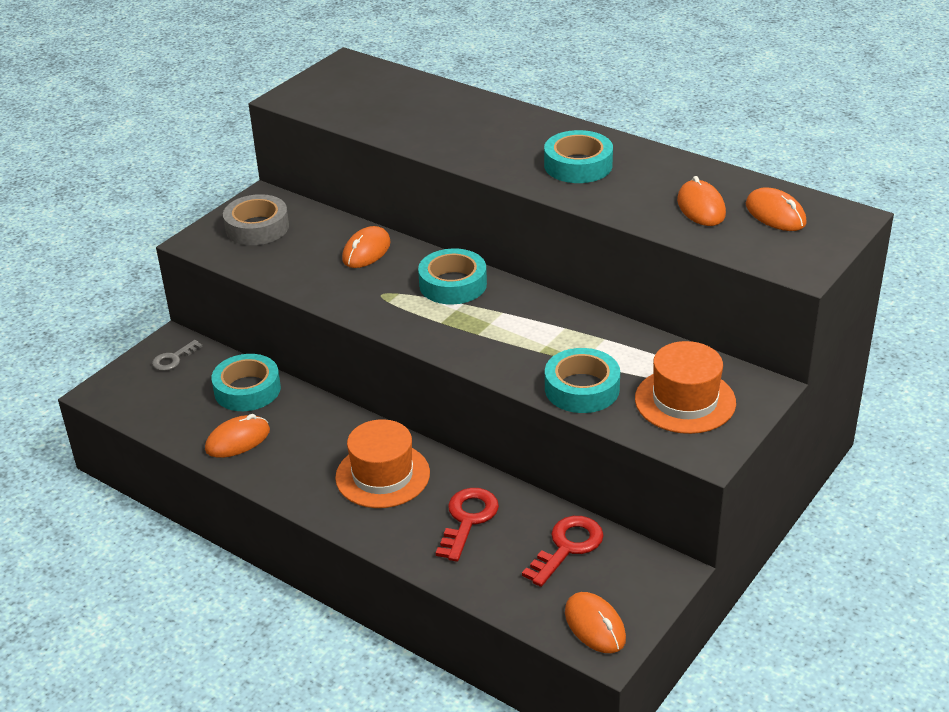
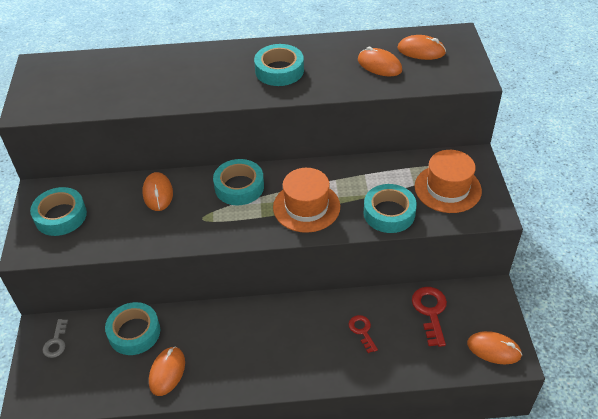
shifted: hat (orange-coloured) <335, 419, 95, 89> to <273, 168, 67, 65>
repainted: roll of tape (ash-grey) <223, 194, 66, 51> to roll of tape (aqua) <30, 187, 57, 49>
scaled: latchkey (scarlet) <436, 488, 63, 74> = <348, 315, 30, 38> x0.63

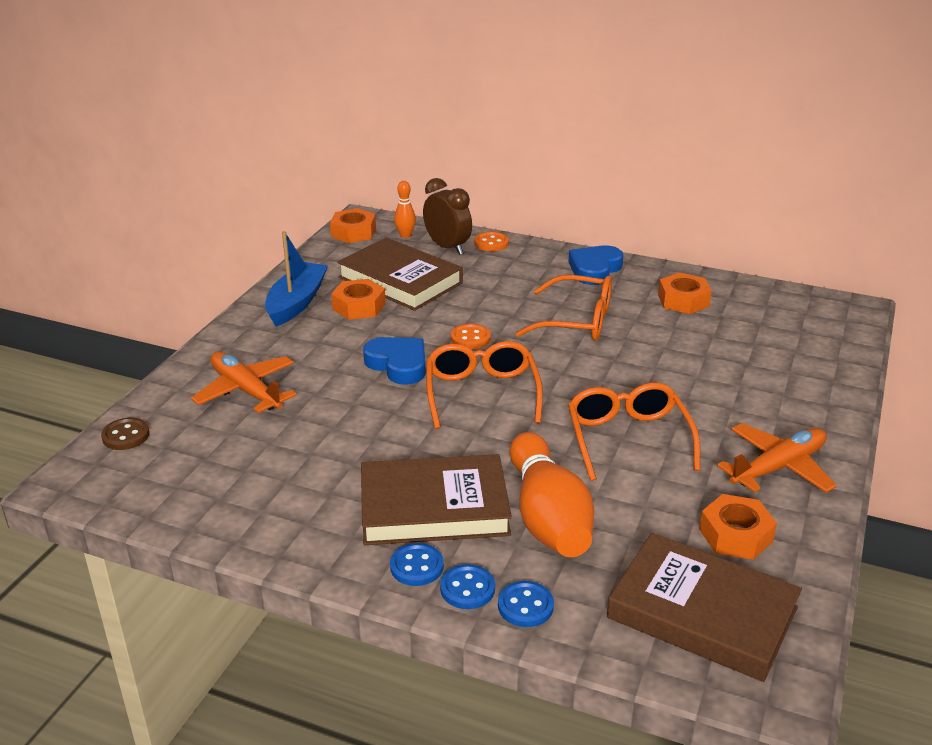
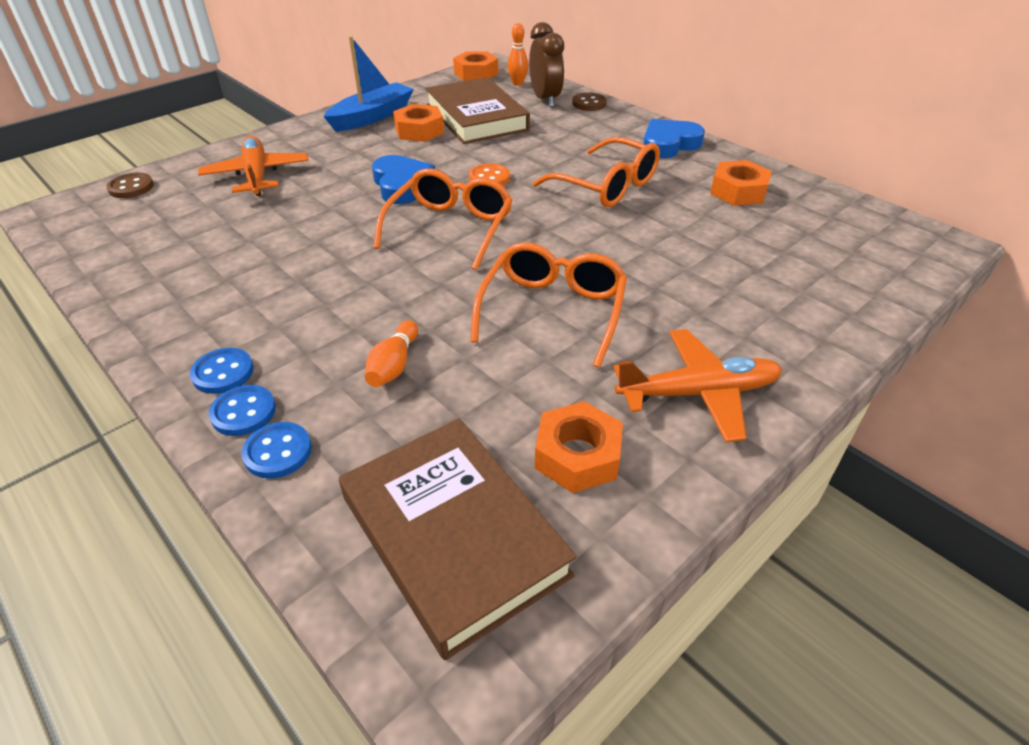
gone: hardcover (brown) <361, 454, 151, 91>
repainted: shirt button (orange-coloured) <475, 232, 34, 19> to shirt button (brown) <572, 92, 35, 19>
scaled: bowling pin (orange-coloured) <510, 432, 84, 125> = <365, 320, 53, 67> x0.46

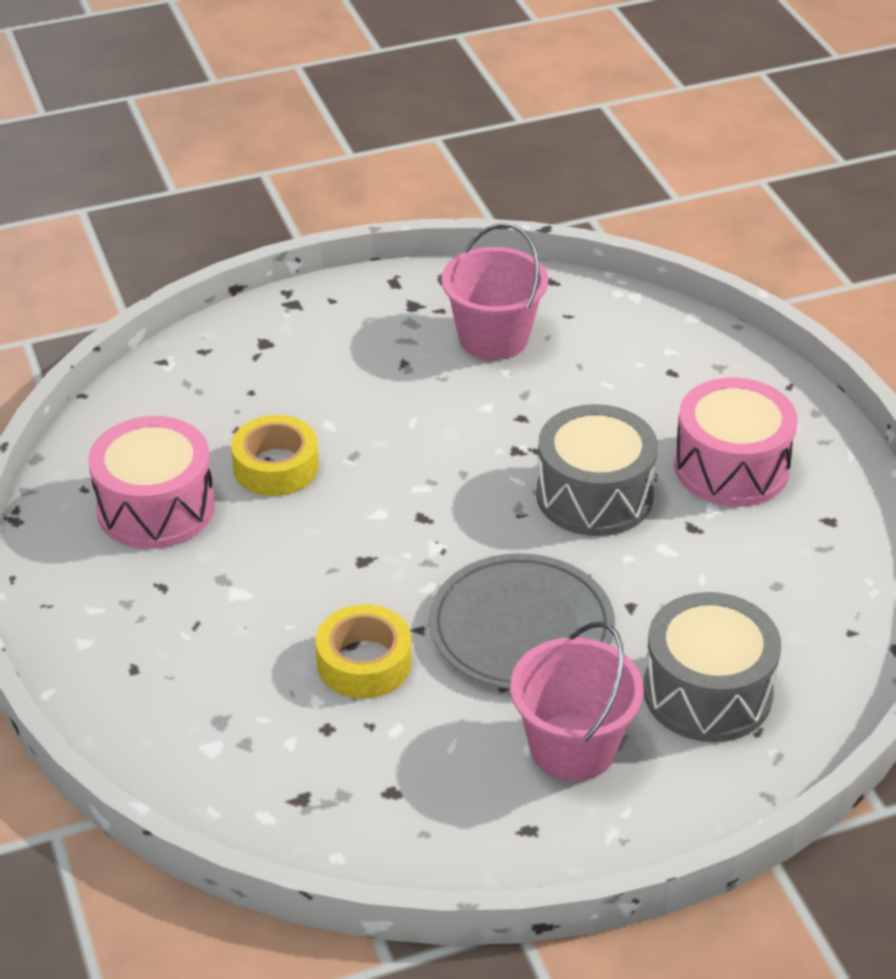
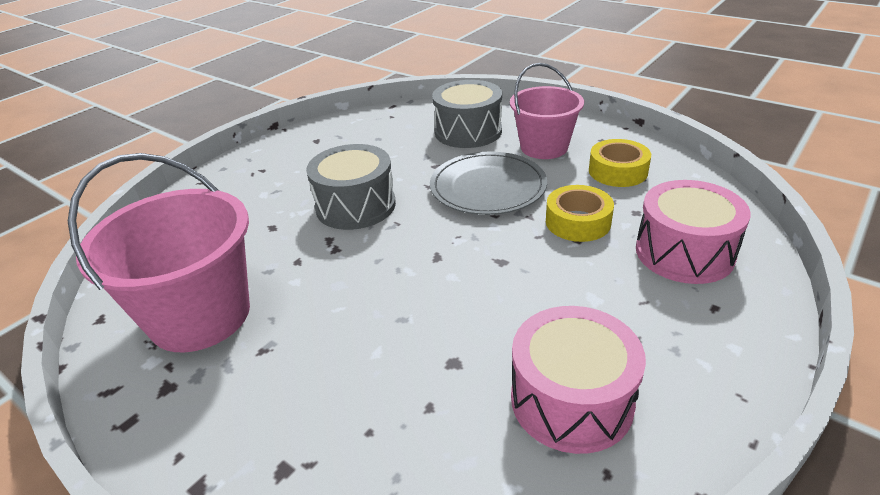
shifted: roll of tape (bright yellow) <231, 415, 88, 81> to <589, 139, 62, 48>; drum (pink) <674, 378, 124, 129> to <636, 180, 115, 104>
scaled: sand bucket (pink) <441, 223, 107, 137> = <68, 153, 182, 199> x1.51

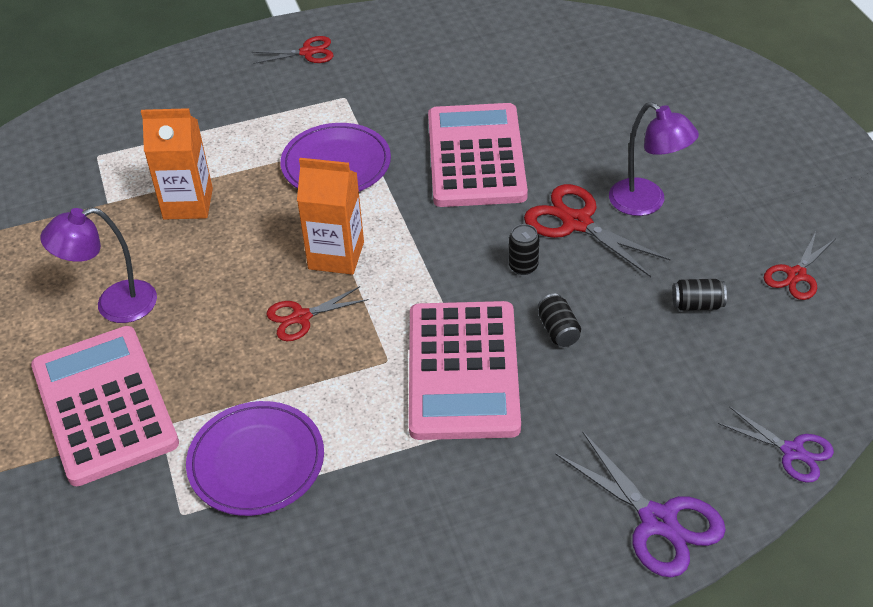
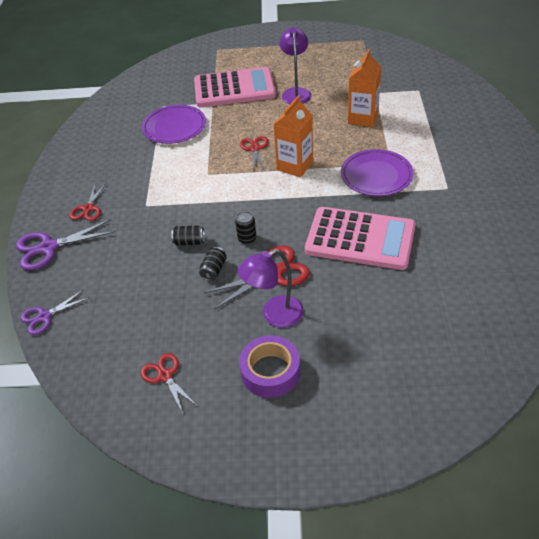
gone: adding machine (pink) <409, 301, 112, 139>
new: roll of tape (royal purple) <239, 336, 61, 62>
shifted: scissors (scarlet) <252, 36, 81, 28> to <69, 182, 38, 39>; tin (jet-black) <672, 279, 55, 32> to <199, 247, 28, 34>

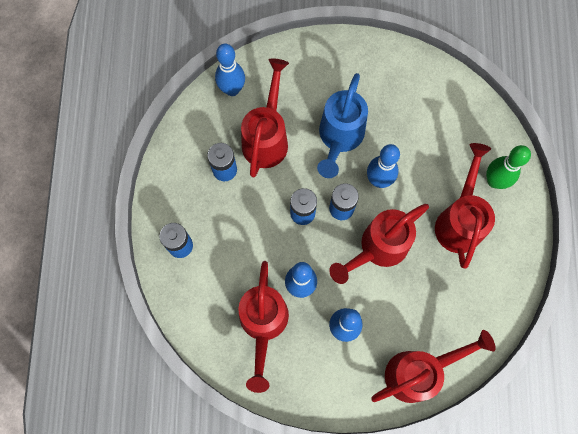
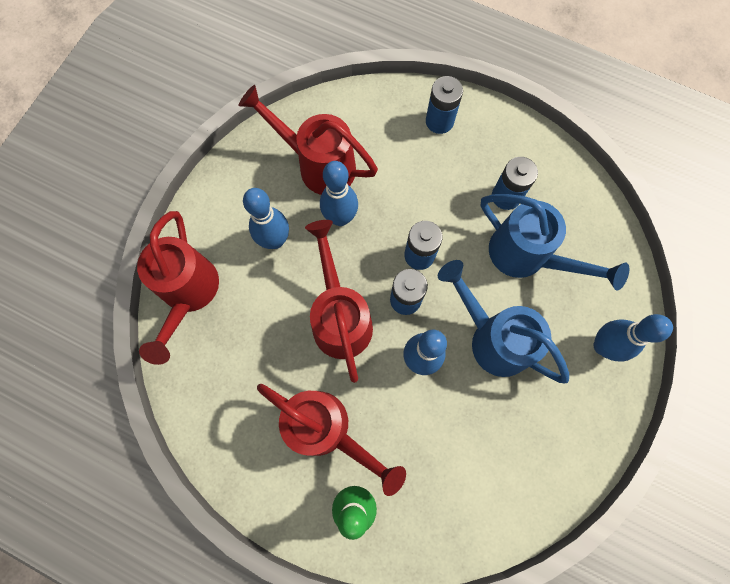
shifted: bowling pin (cobalt) <215, 44, 30, 52> to <593, 314, 80, 47>
repainted: sprinkling can (scarlet) <241, 58, 48, 119> to sprinkling can (cobalt) <481, 194, 148, 96>

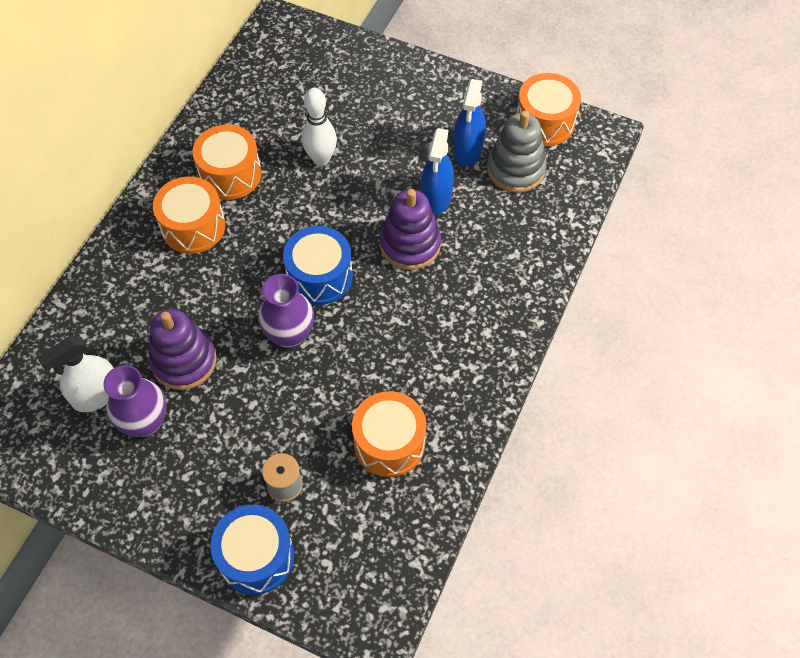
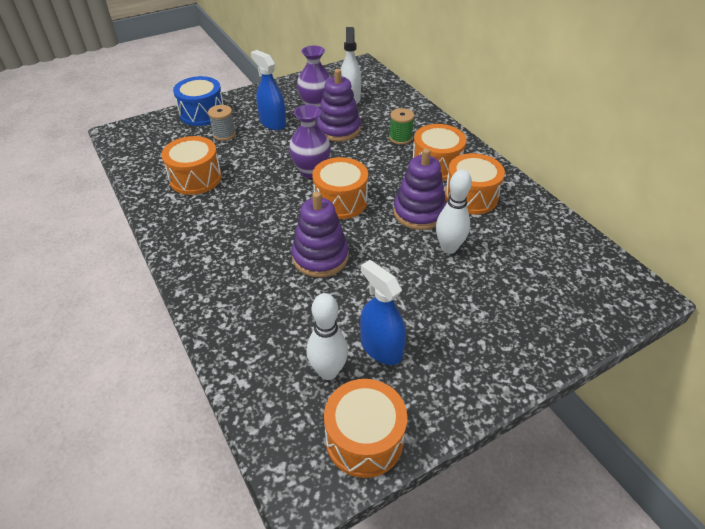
new: spool (green) <389, 108, 25, 37>; stacking toy (royal purple) <393, 148, 53, 82>
shifted: spray bottle (cobalt) <421, 128, 33, 87> to <251, 50, 35, 80>
swapped: stacking toy (ash-grey) <487, 110, 60, 83> to bowling pin (pure white) <306, 293, 42, 87>
repainted: drum (cobalt) <283, 226, 70, 79> to drum (orange-coloured) <312, 157, 56, 62>

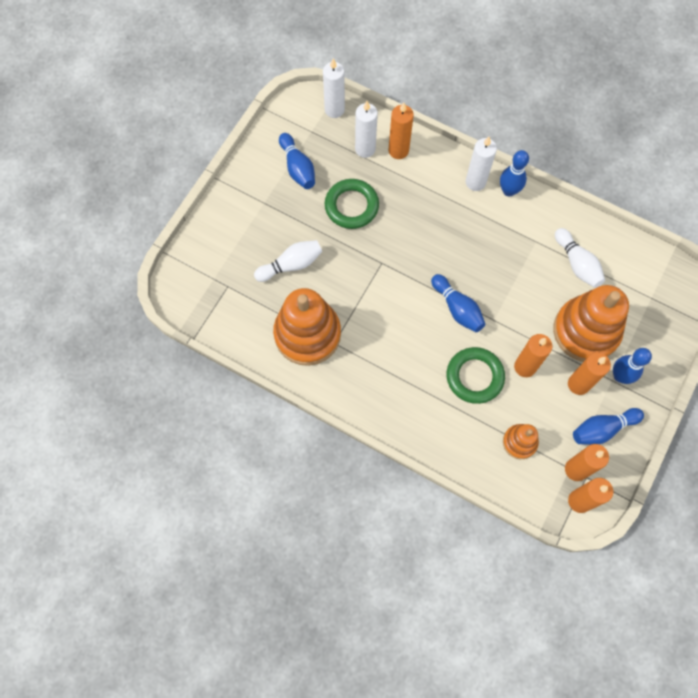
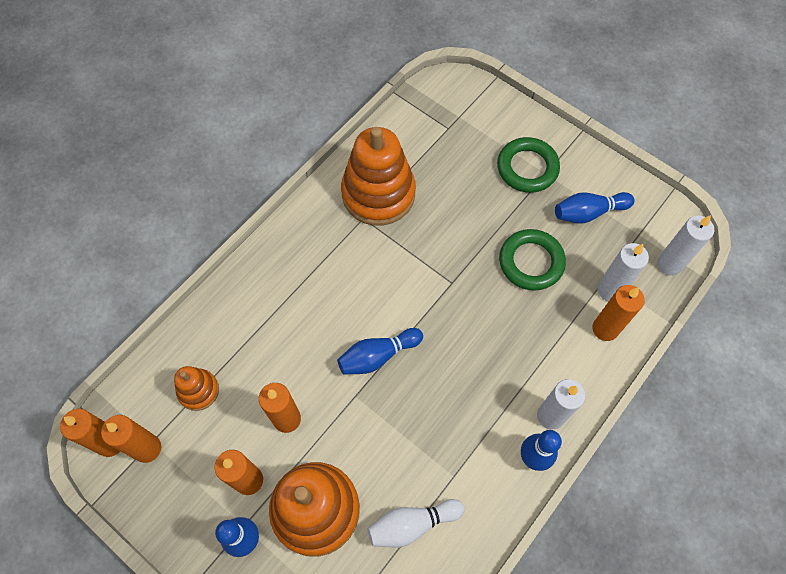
gone: bowling pin (pure white) <254, 240, 68, 42>; bowling pin (cobalt) <573, 408, 71, 37>
shifted: torus (green) <447, 347, 58, 57> to <497, 137, 63, 56>

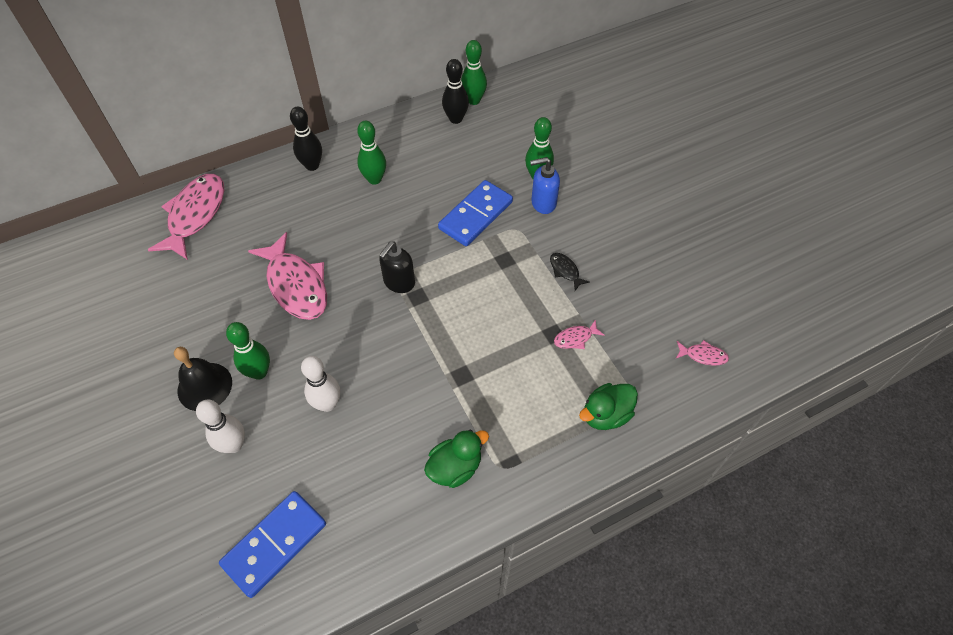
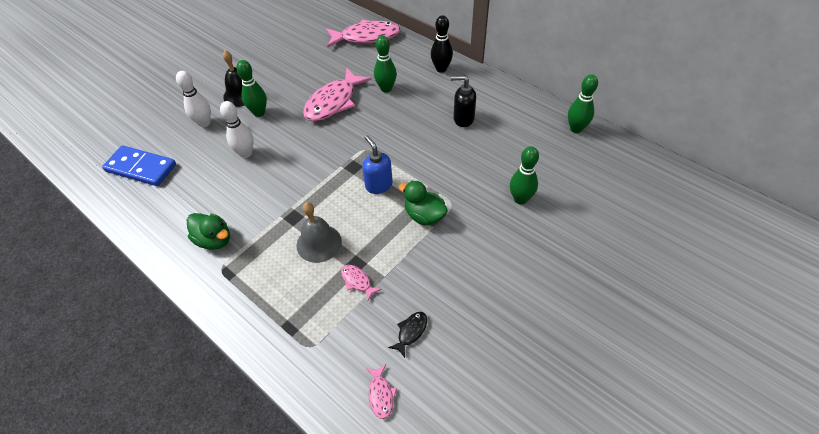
gone: domino tile (cobalt) <438, 180, 75, 66>; bowling pin (jet-black) <442, 59, 27, 65>
new: hand bell (ash-grey) <297, 202, 45, 61>
shifted: bowling pin (green) <357, 121, 29, 64> to <374, 35, 23, 58>; soap pump (jet-black) <379, 241, 36, 52> to <451, 75, 25, 52>; soap pump (cobalt) <530, 157, 30, 57> to <362, 135, 31, 59>; fish (jet-black) <550, 253, 40, 38> to <388, 312, 39, 46>; toy duck (green) <579, 383, 59, 47> to <399, 181, 49, 44>

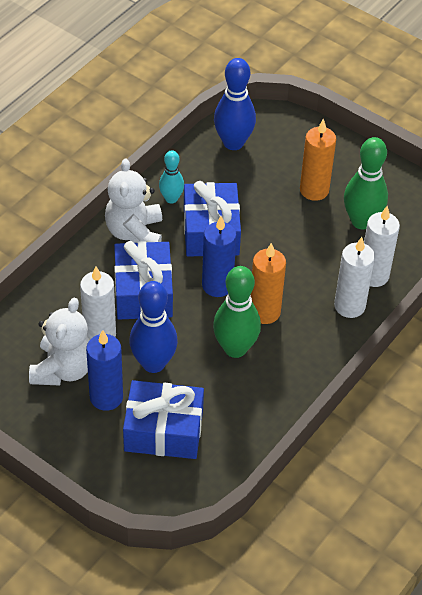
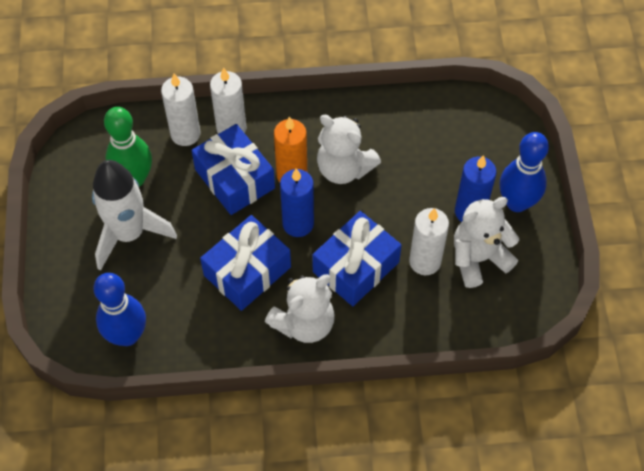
gone: bowling pin (aqua) <159, 150, 25, 53>
shifted: gift (cobalt) <123, 380, 81, 79> to <191, 124, 84, 91>; bowling pin (cobalt) <129, 281, 49, 92> to <500, 132, 49, 80>
swapped: bowling pin (green) <213, 266, 48, 92> to teddy (pure white) <317, 115, 64, 69>; wax candle (orange-coloured) <300, 118, 36, 83> to toy rocket (pure white) <92, 160, 85, 111>

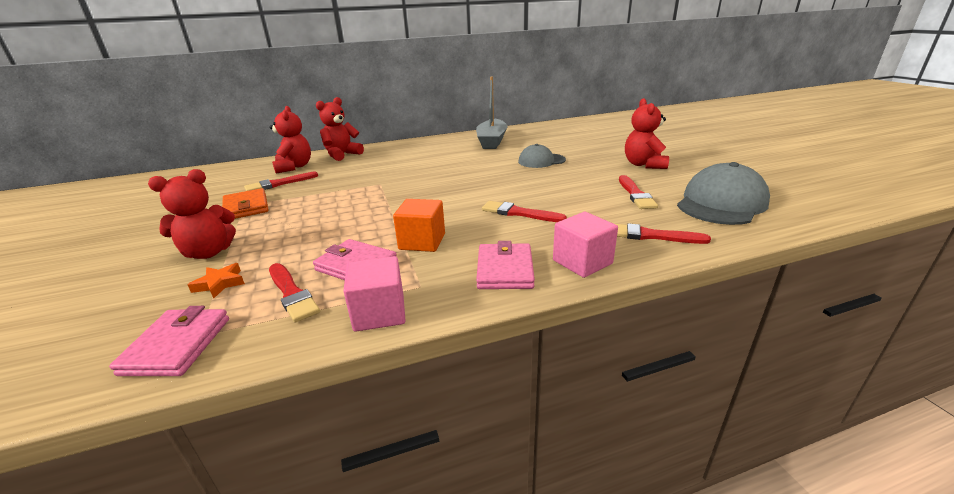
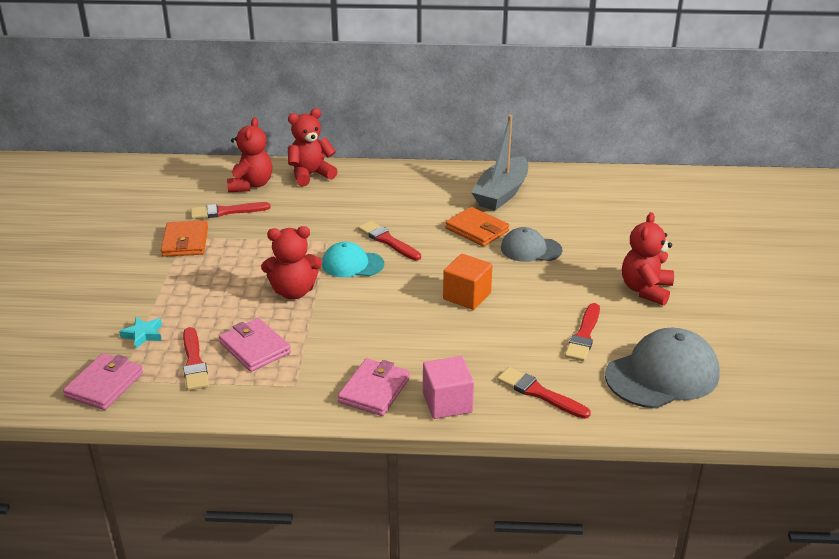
gone: solid cube (pink) <343, 256, 63, 76>
new: baseball cap (aqua) <322, 242, 62, 35>; card wallet (orange-coloured) <445, 207, 64, 40>
shifted: teddy (scarlet) <148, 169, 88, 90> to <261, 226, 61, 73>; solid cube (orange-coloured) <393, 199, 52, 53> to <443, 254, 49, 56>; paintbrush (scarlet) <482, 201, 85, 21> to <358, 221, 63, 39>
repainted: star (orange-coloured) <188, 263, 57, 36> to star (aqua) <119, 317, 43, 32>

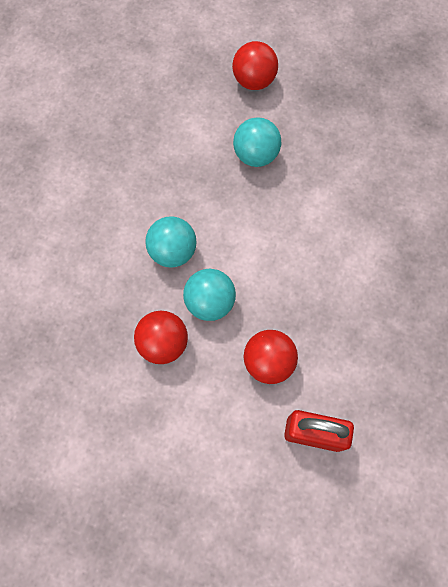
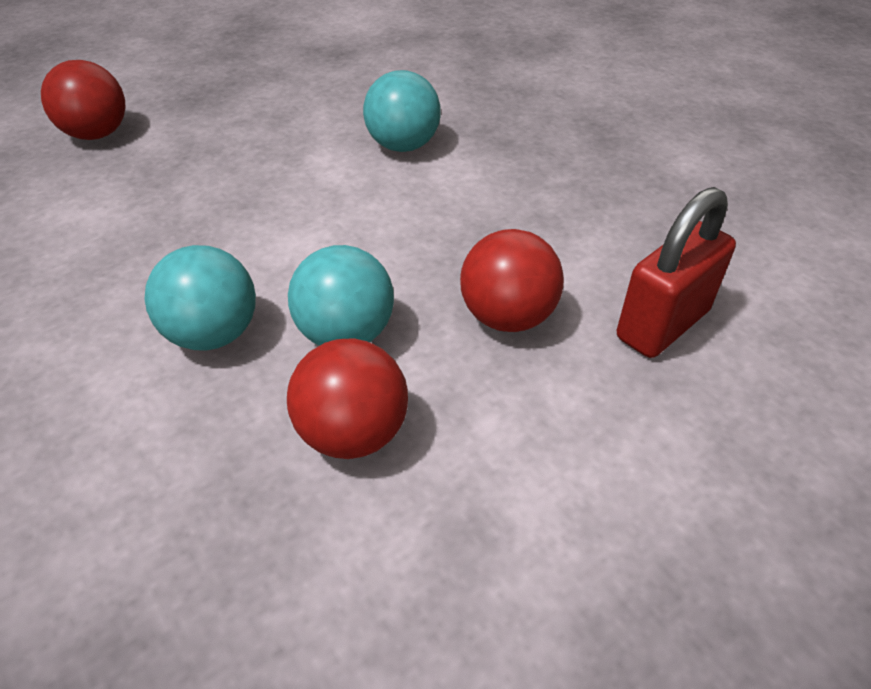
shifted: ball (aqua) <233, 117, 48, 50> to <363, 70, 78, 82>

